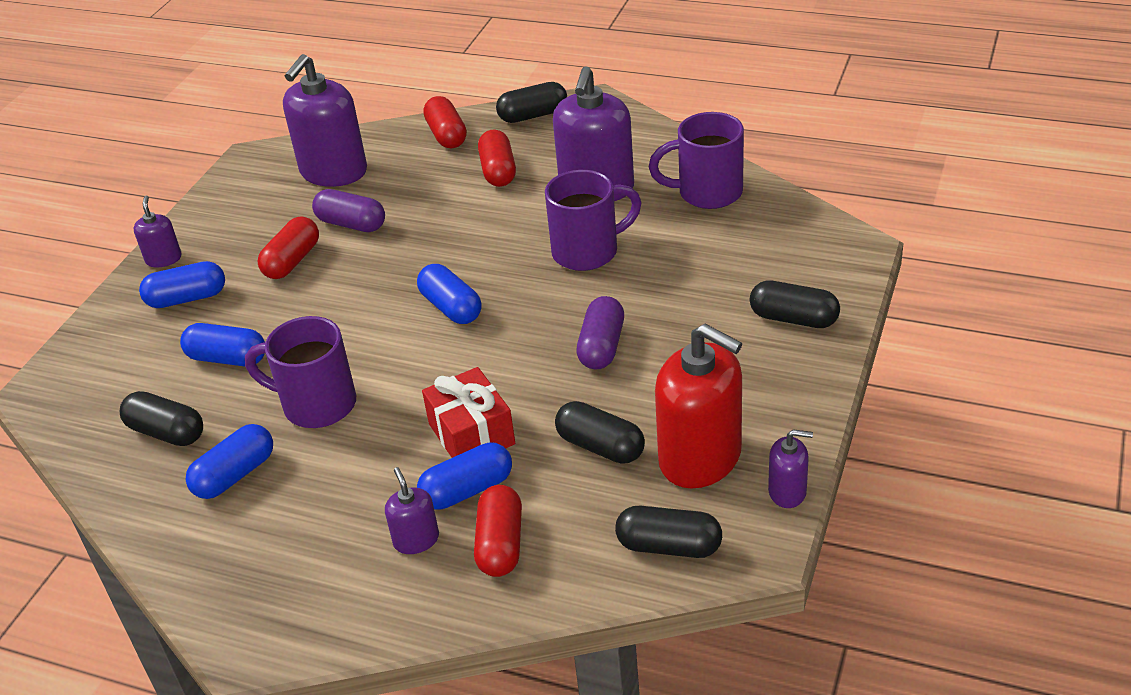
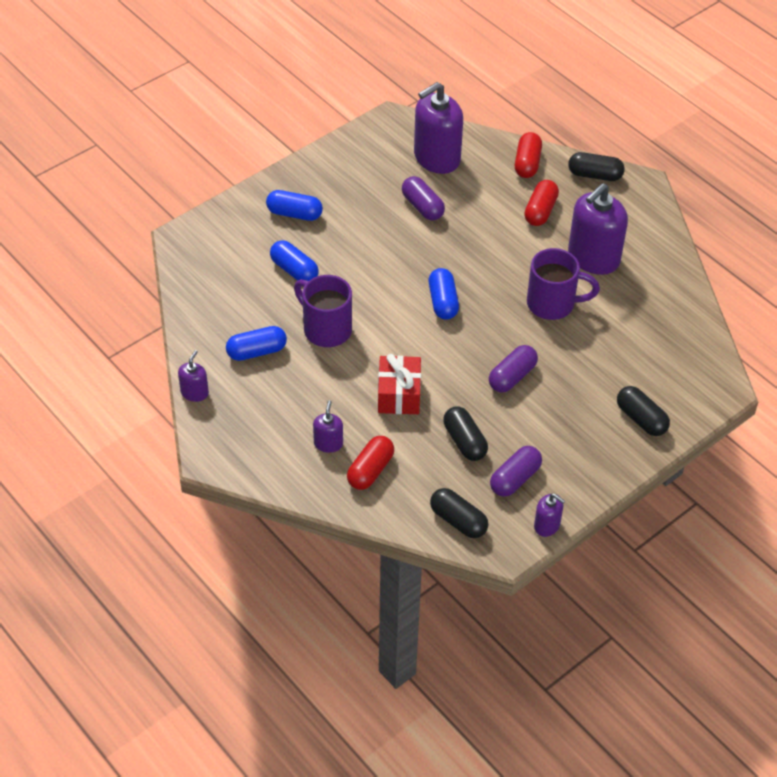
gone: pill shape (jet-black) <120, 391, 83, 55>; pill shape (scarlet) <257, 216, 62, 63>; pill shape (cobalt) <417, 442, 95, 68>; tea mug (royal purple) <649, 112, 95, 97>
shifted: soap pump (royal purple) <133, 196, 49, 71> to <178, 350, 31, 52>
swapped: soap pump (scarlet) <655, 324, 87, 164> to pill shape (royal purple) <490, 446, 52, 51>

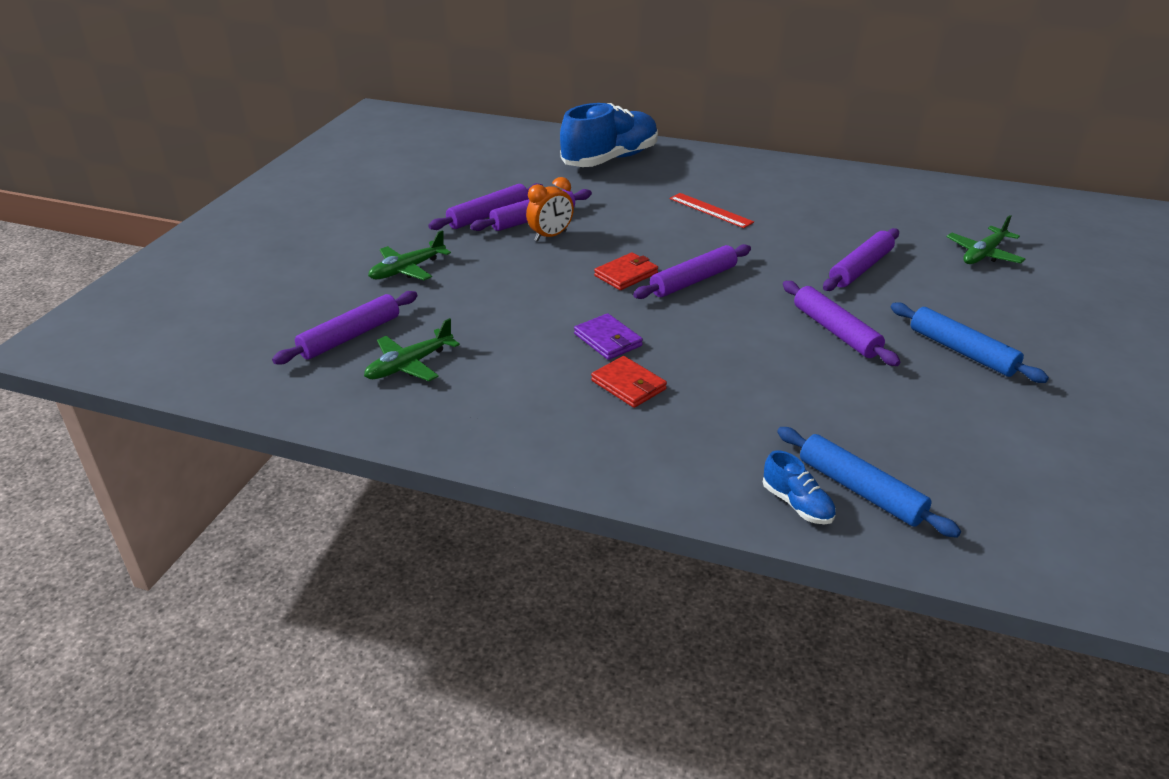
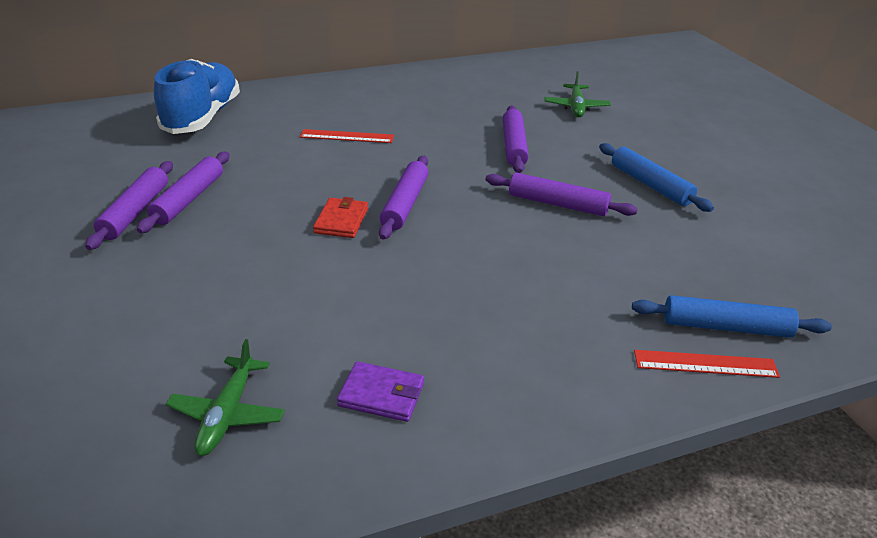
gone: rolling pin (royal purple) <272, 291, 146, 73>; plane (green) <368, 230, 83, 50>; clock (orange-coloured) <526, 177, 48, 64>; card wallet (scarlet) <591, 356, 76, 52>
shifted: card wallet (royal purple) <574, 313, 69, 47> to <337, 361, 87, 61>
swapped: lace-up shoe (cobalt) <763, 451, 73, 73> to ruler (scarlet) <634, 350, 146, 28>
rotated: rolling pin (cobalt) <891, 302, 158, 81> = <599, 143, 115, 69> 45 degrees clockwise

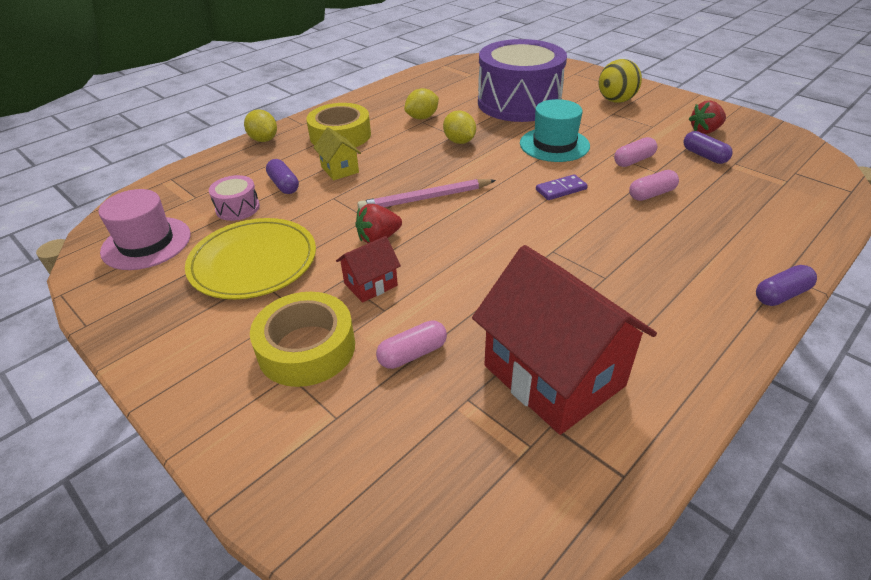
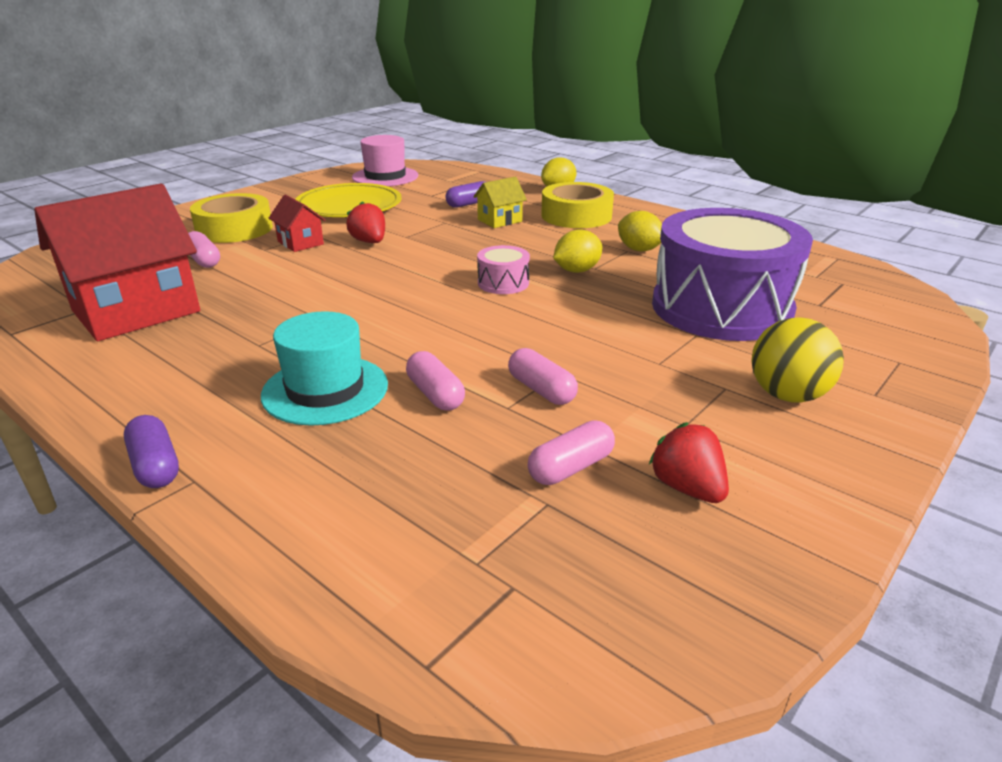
gone: lead pencil (pink) <357, 179, 139, 30>; domino tile (royal purple) <536, 174, 52, 26>
shifted: drum (pink) <209, 175, 51, 46> to <477, 245, 53, 49>; hat (aqua) <520, 99, 70, 63> to <261, 311, 127, 115>
repainted: pill shape (royal purple) <683, 131, 50, 33> to pill shape (pink) <528, 420, 87, 65>

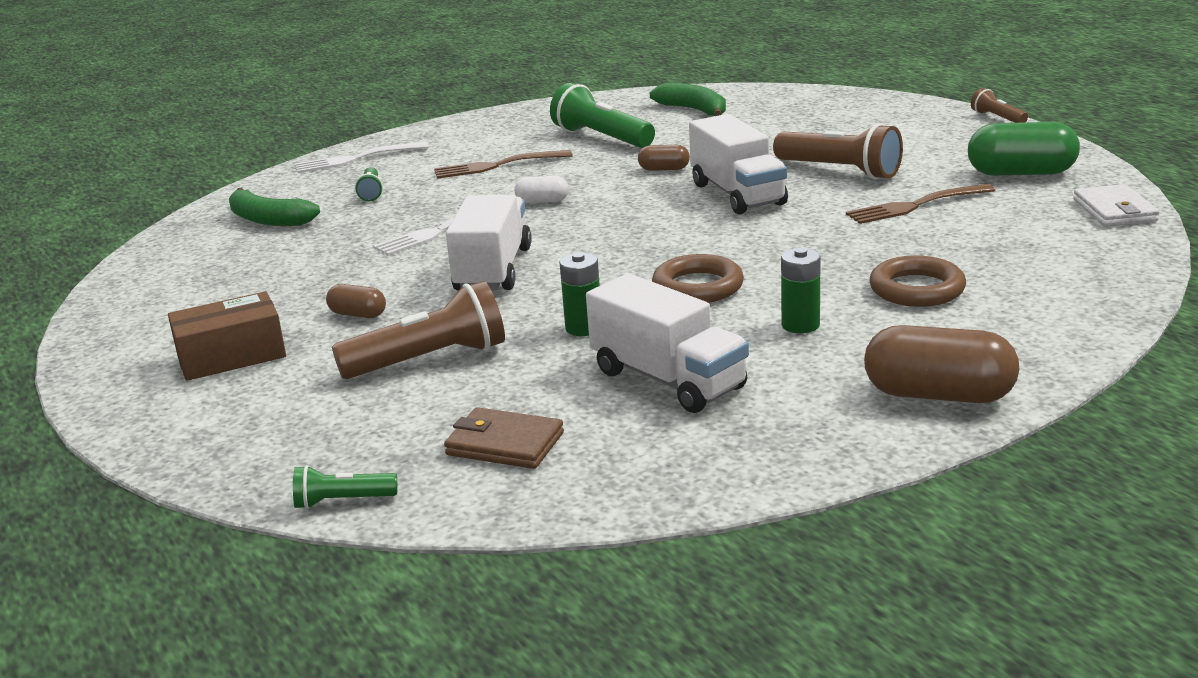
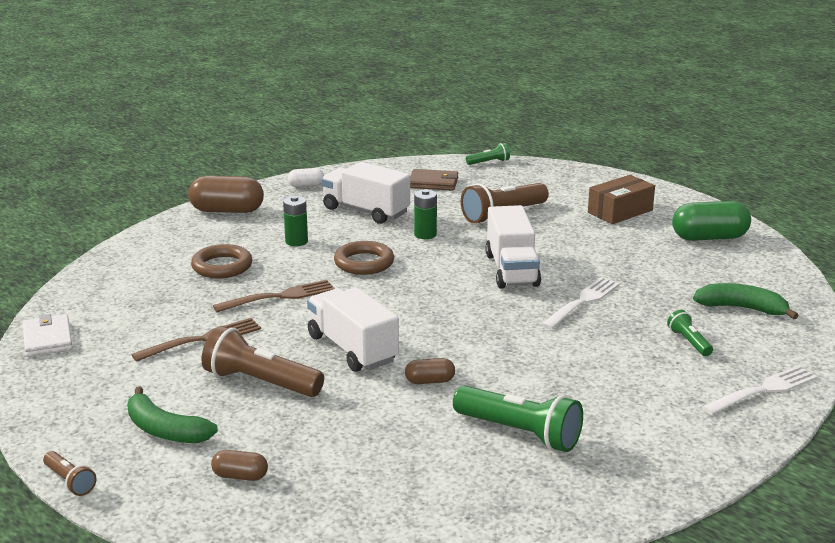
shifted: pill shape (brown) <326, 284, 60, 34> to <211, 450, 57, 31>; table fork (brown) <434, 150, 139, 29> to <213, 280, 122, 32>; pill shape (pure white) <515, 176, 54, 27> to <288, 168, 36, 19>; toy banana (green) <650, 83, 76, 33> to <127, 386, 91, 57>; pill shape (green) <968, 122, 112, 54> to <672, 201, 79, 40>

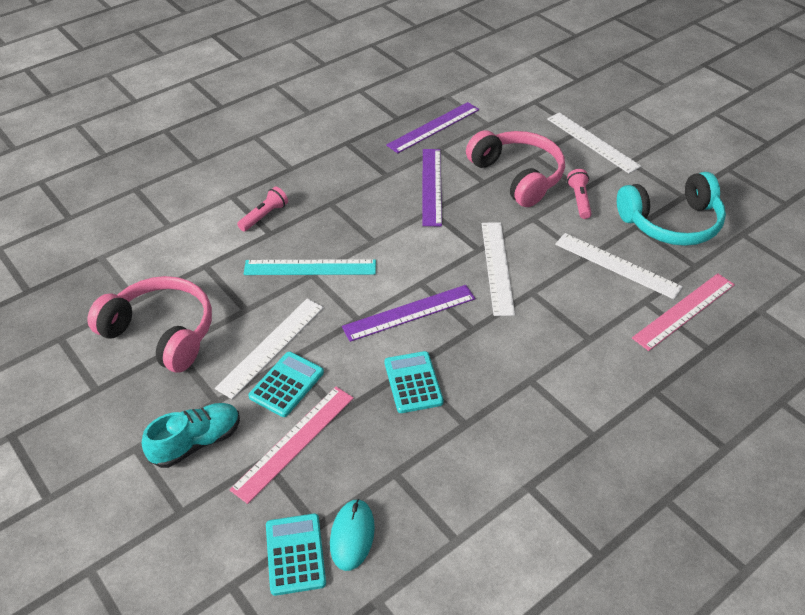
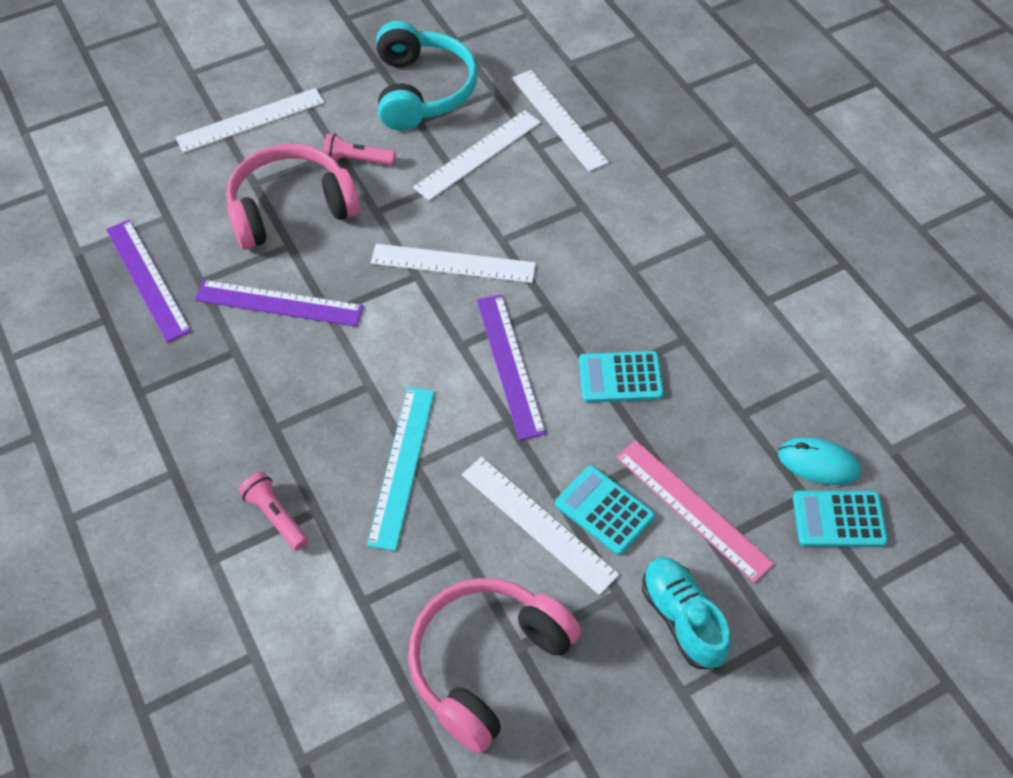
repainted: ruler (pink) <632, 273, 103, 78> to ruler (pure white) <512, 70, 97, 102>

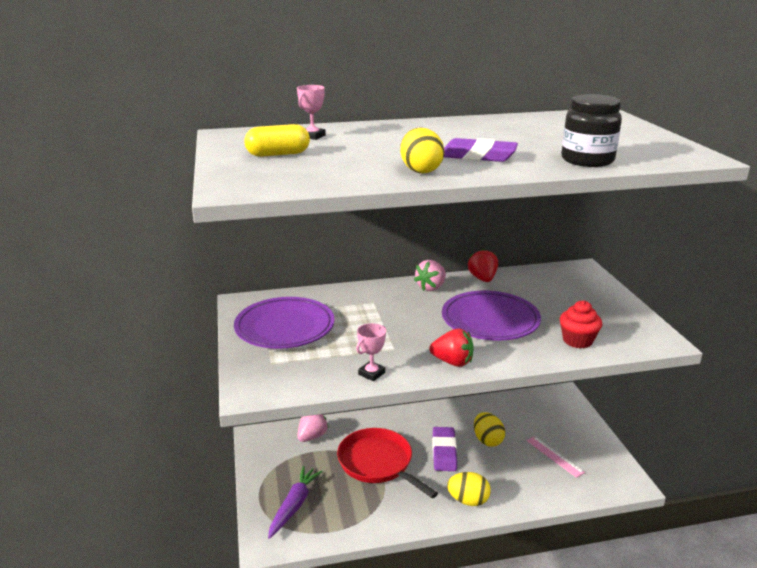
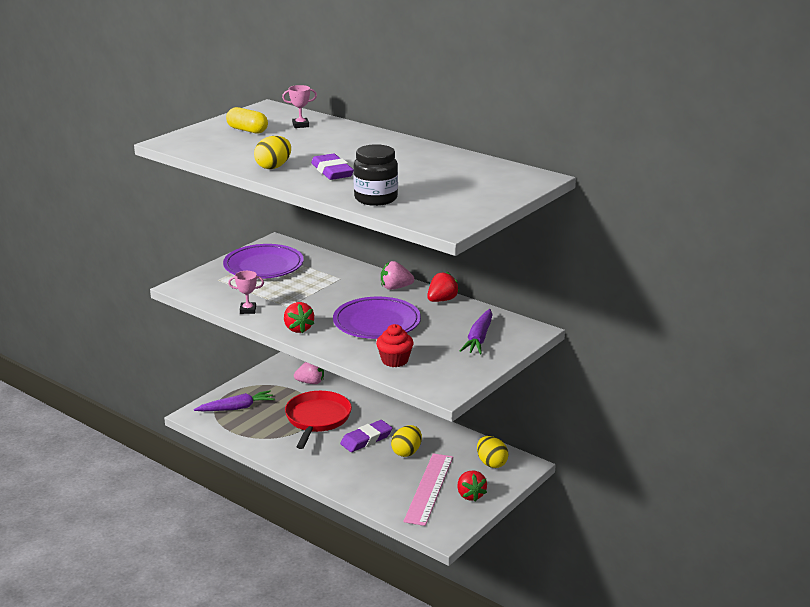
new: strawberry (scarlet) <457, 471, 30, 31>; carrot (royal purple) <460, 309, 33, 45>
shifted: toy egg (bright yellow) <447, 472, 44, 34> to <477, 436, 31, 32>
scaled: ruler (pink) <527, 436, 58, 42> = <403, 453, 50, 73> x1.81

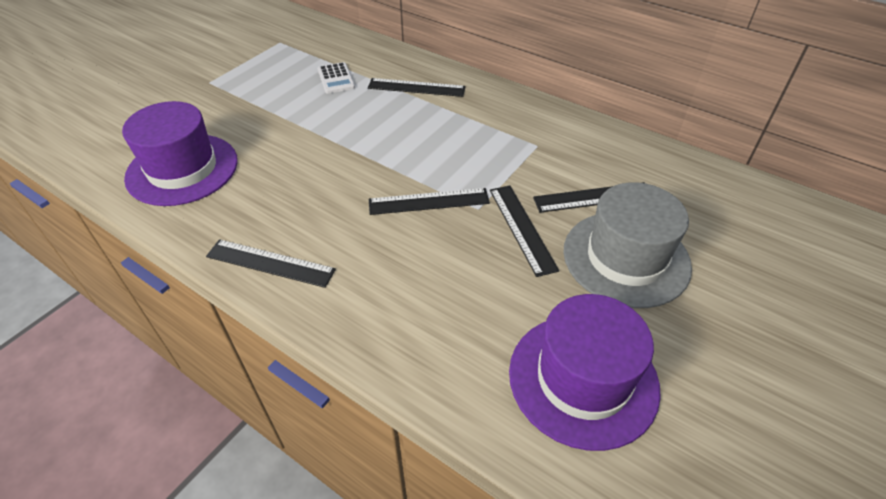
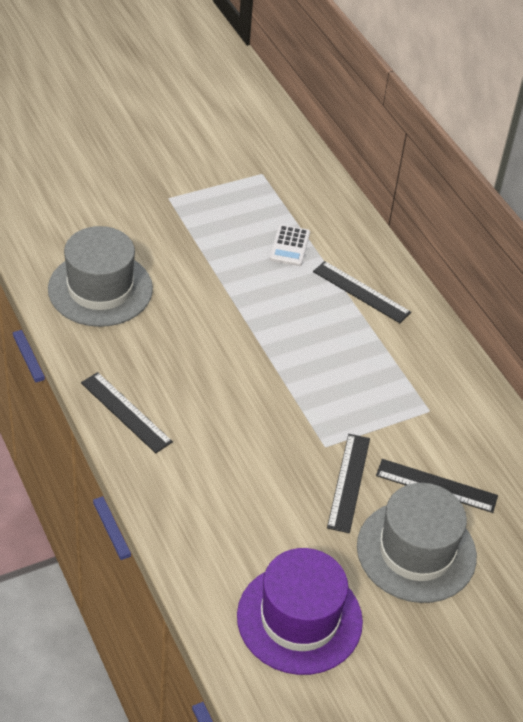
gone: ruler (jet-black) <369, 188, 121, 27>
repainted: hat (royal purple) <122, 101, 116, 105> to hat (ash-grey) <48, 226, 105, 101>

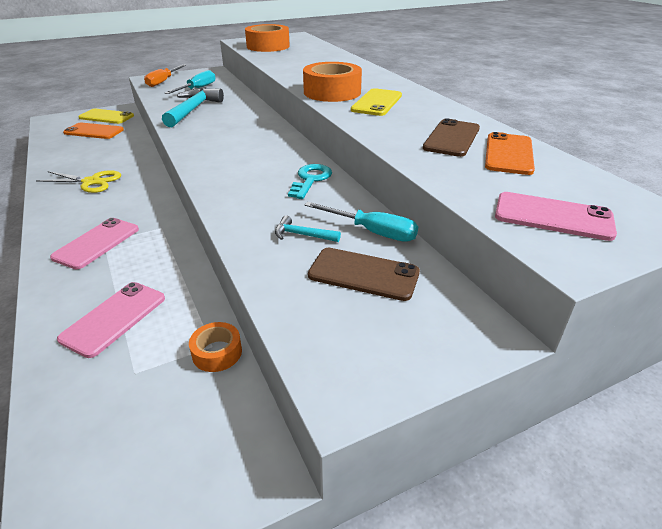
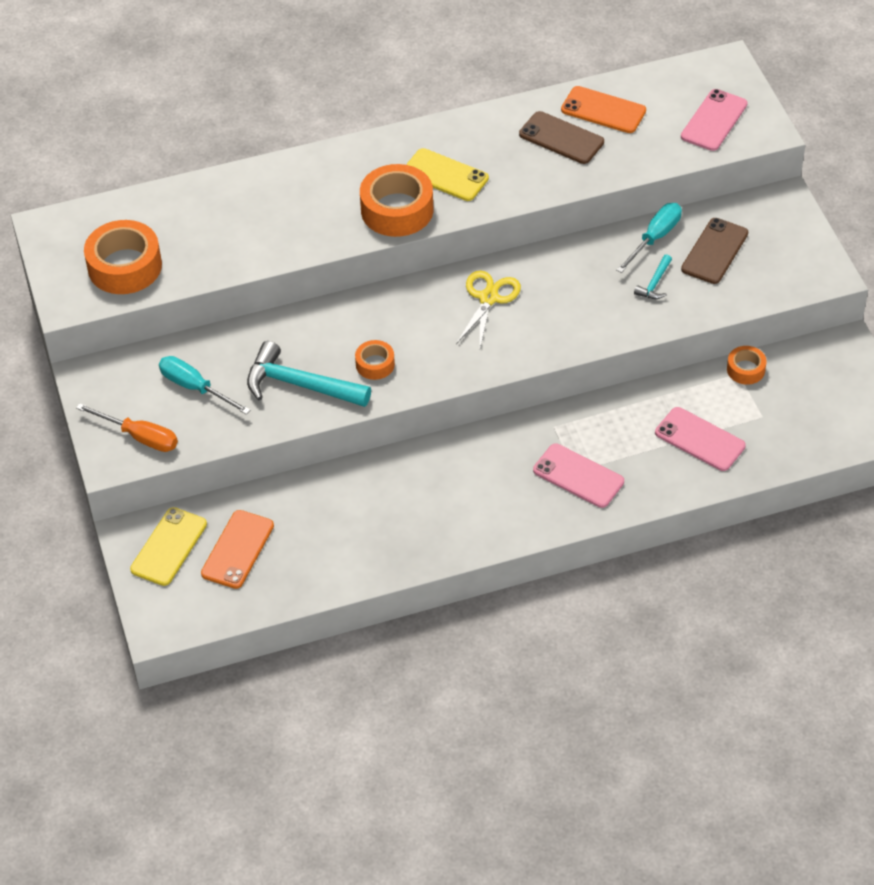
gone: latchkey (aqua) <288, 164, 44, 35>
new: roll of tape (orange-coloured) <355, 340, 40, 40>
shifted: scissors (bright yellow) <36, 170, 85, 23> to <456, 270, 65, 77>

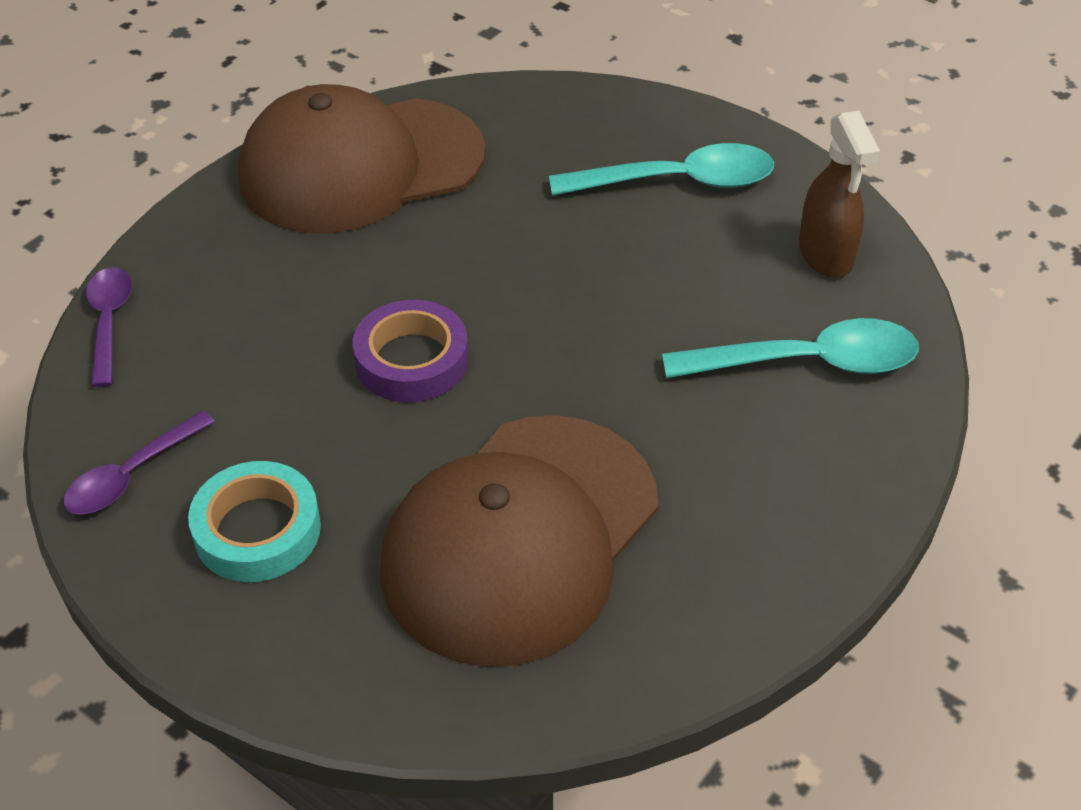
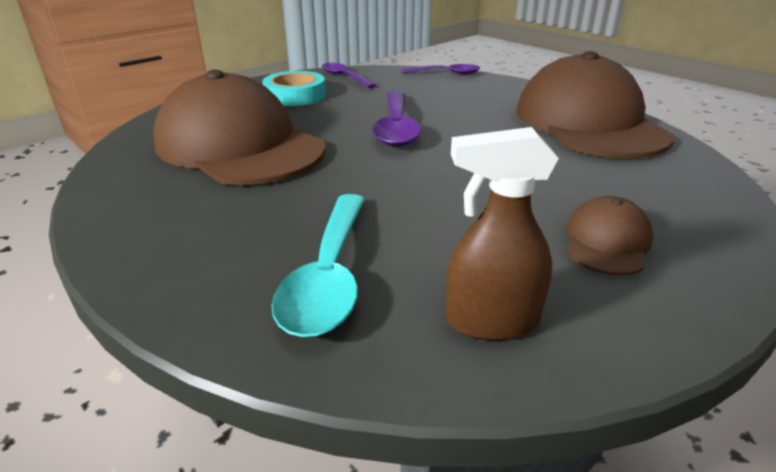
swapped: roll of tape (royal purple) <353, 300, 115, 102> to tablespoon (royal purple) <372, 91, 50, 56>; tablespoon (aqua) <549, 143, 225, 53> to baseball cap (brown) <566, 196, 87, 79>

